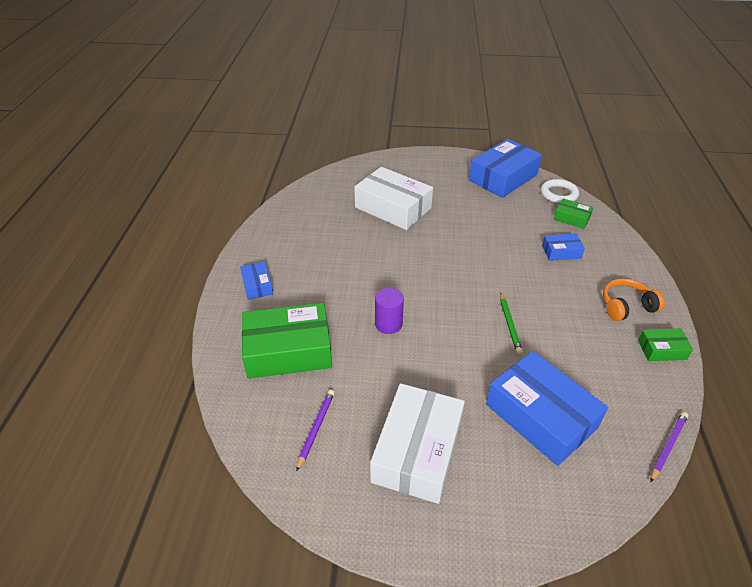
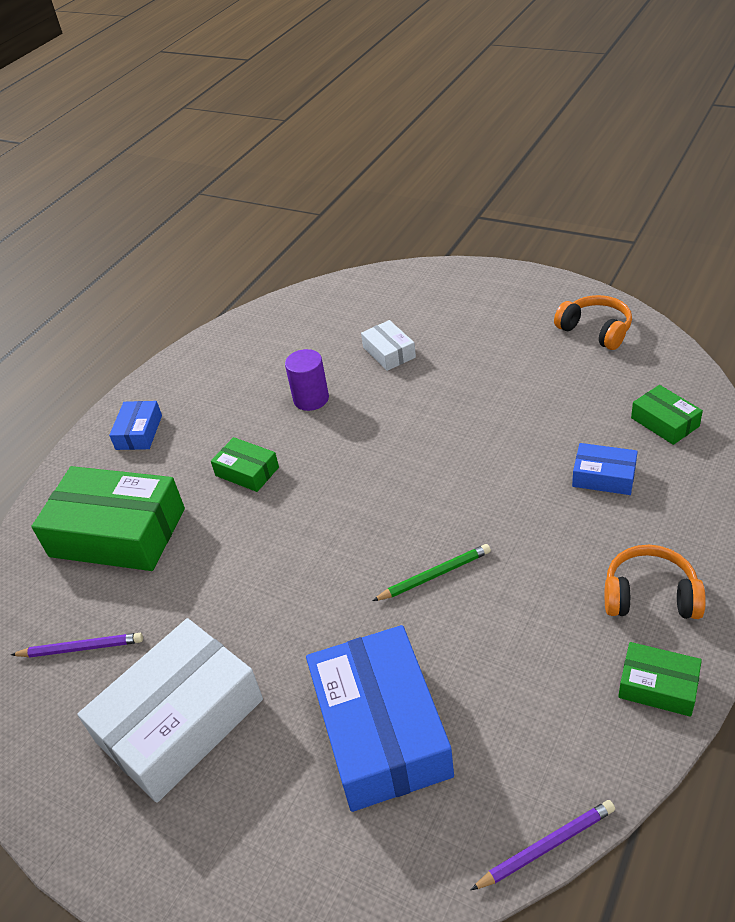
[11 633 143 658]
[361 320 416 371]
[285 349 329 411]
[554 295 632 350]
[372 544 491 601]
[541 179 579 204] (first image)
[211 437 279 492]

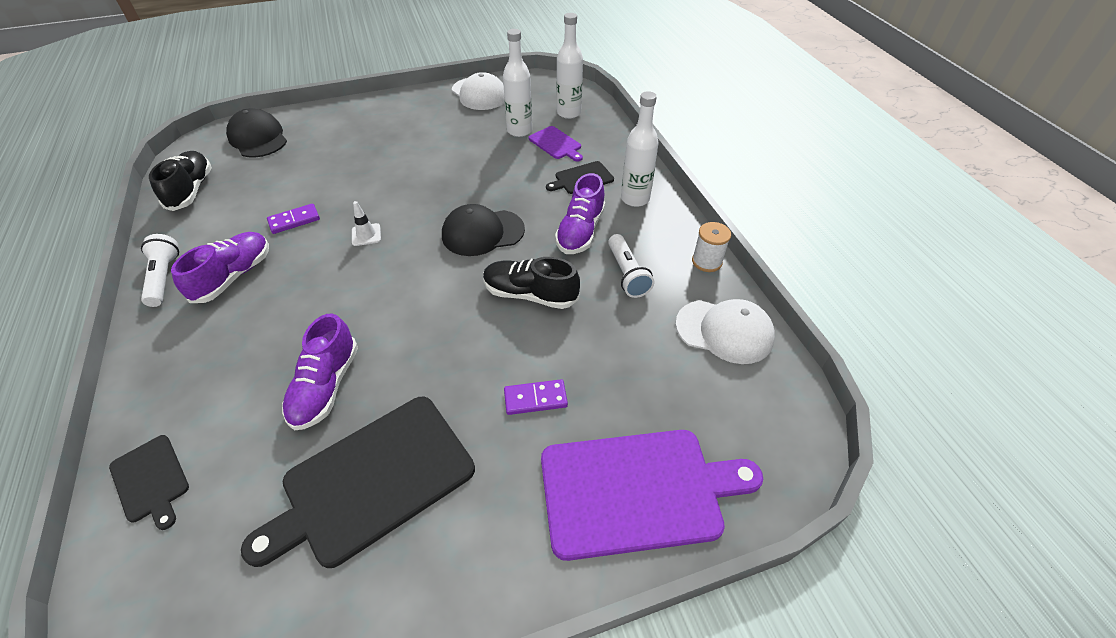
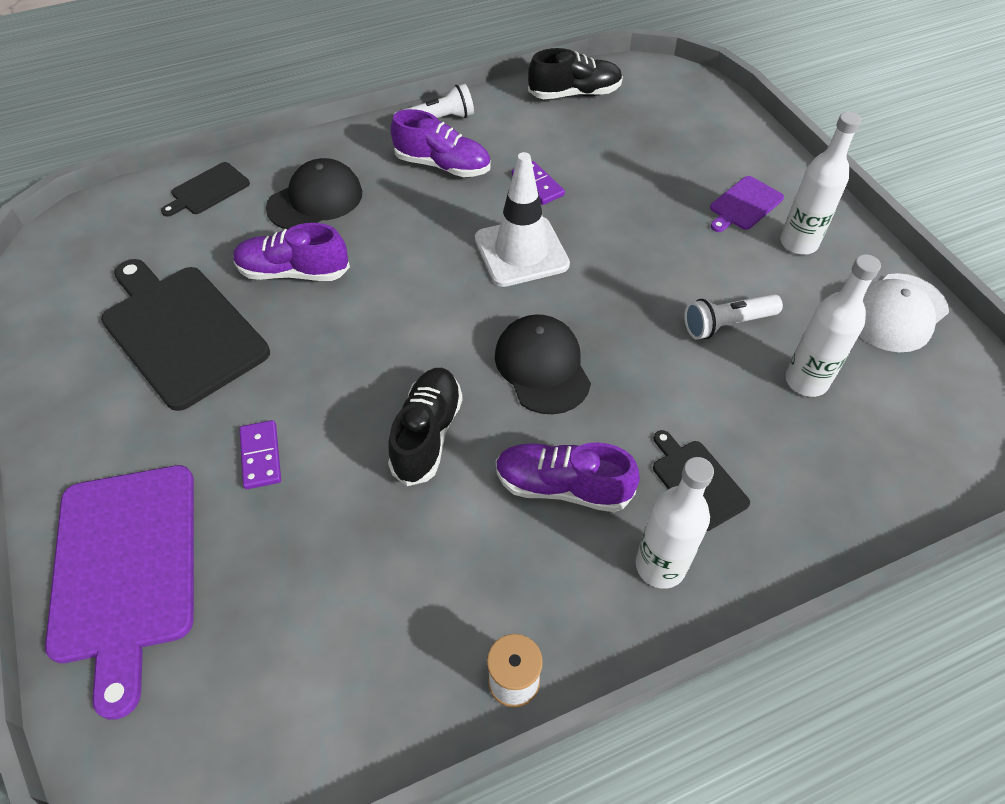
[266 158 362 229]
[475 152 570 287]
[710 176 784 232]
[780 112 861 255]
[684 294 783 340]
[676 299 775 364] (first image)

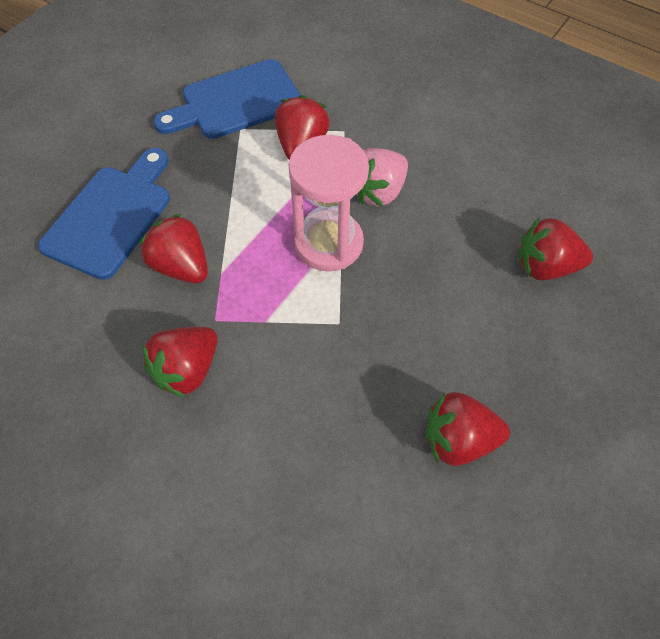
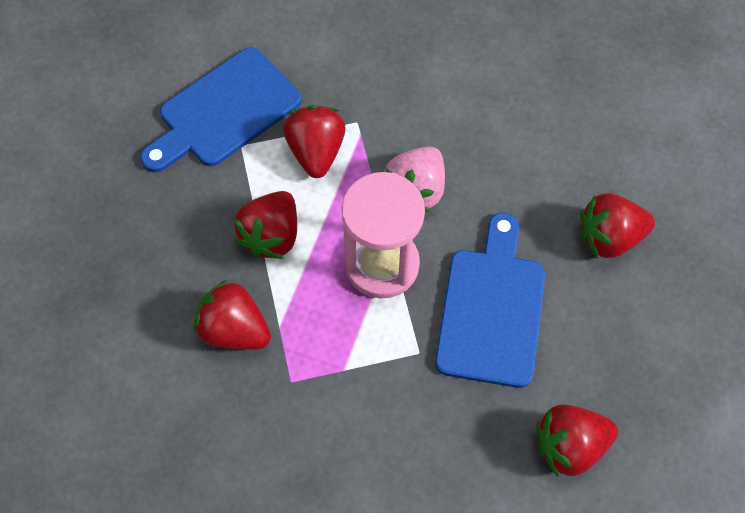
[435 212 545 388]
[234 191 297 259]

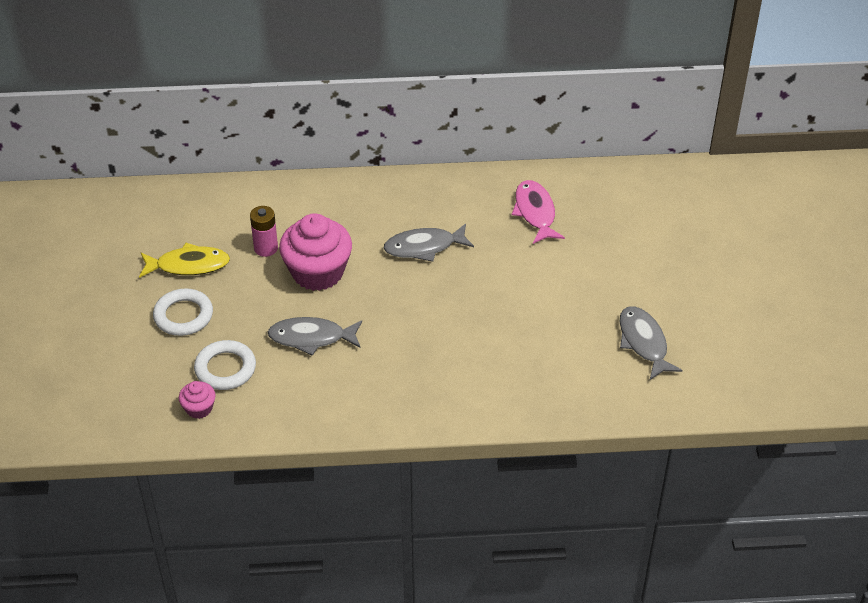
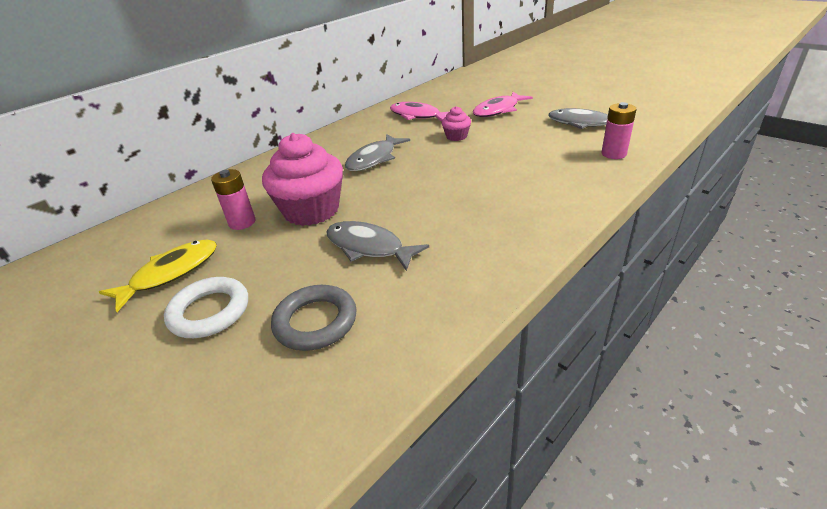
[442 106 471 141]
[271 285 357 351]
[326 221 429 271]
[473 92 533 117]
[601 102 637 159]

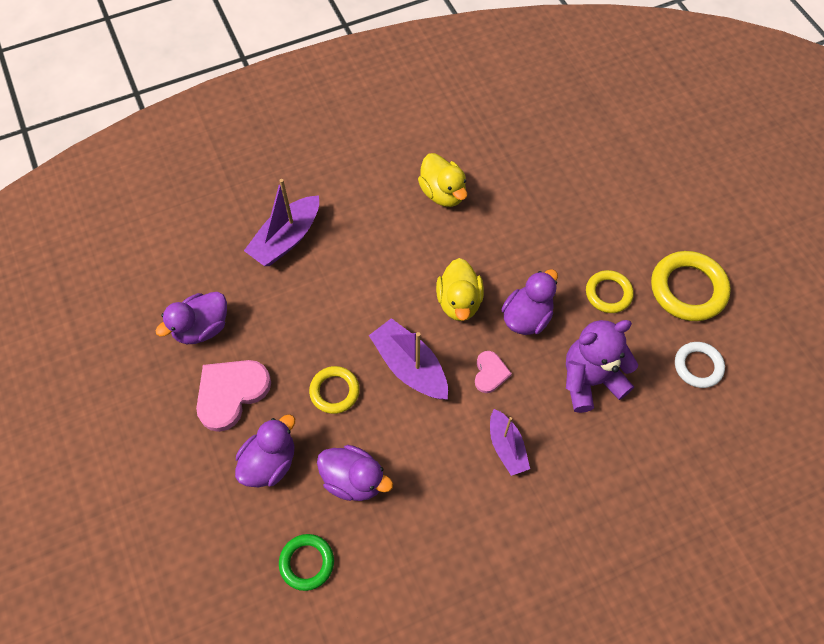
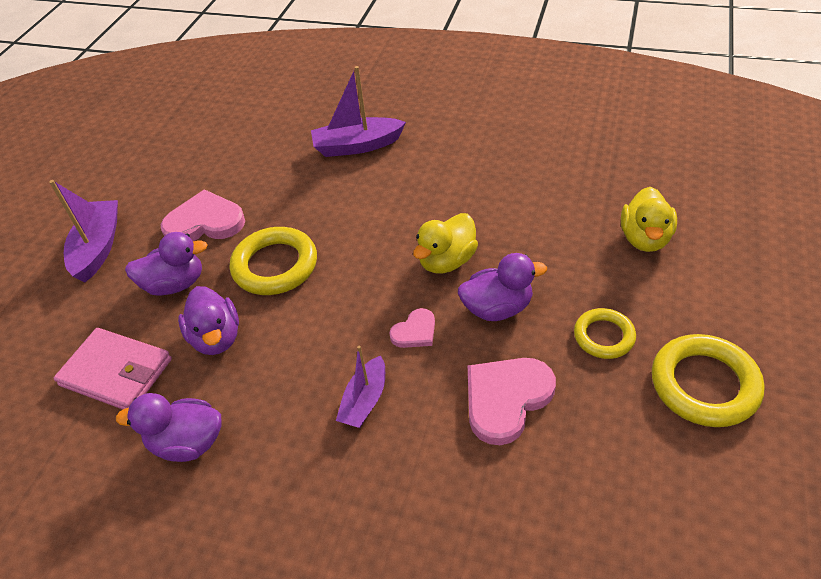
[116 393 221 462]
[54 328 172 410]
[230 227 317 295]
[49 180 118 282]
[621 187 677 252]
[468 358 556 445]
[675 342 725 388] (first image)

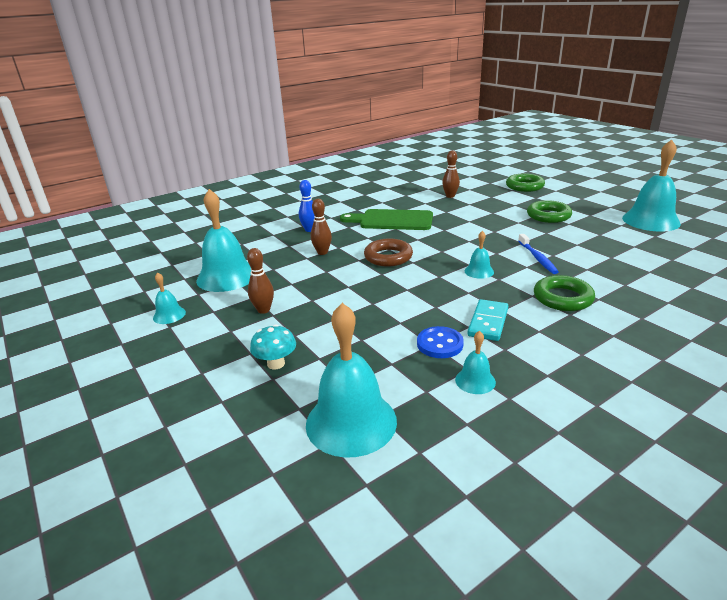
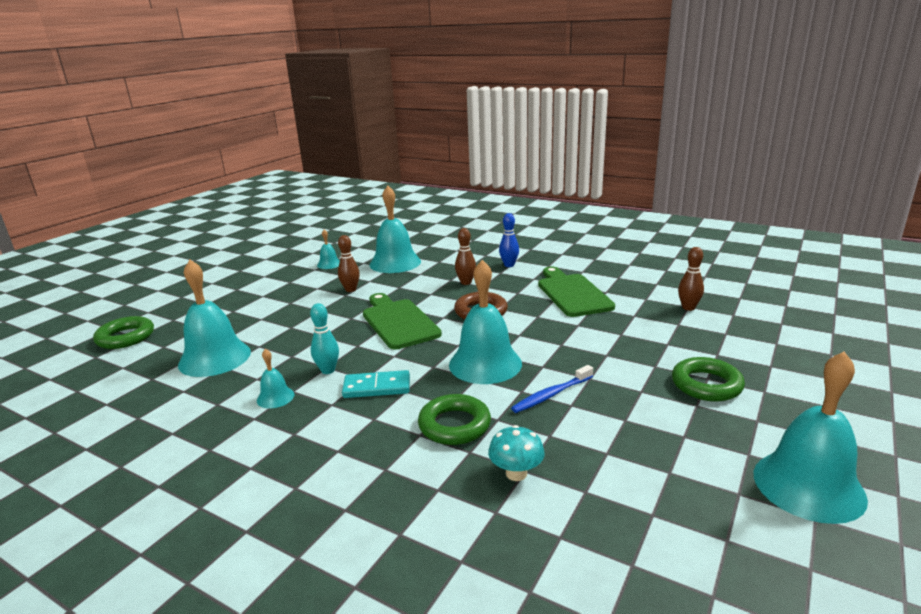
[488 425 545 481]
[310 303 339 374]
[449 260 522 384]
[93 316 154 349]
[363 293 442 349]

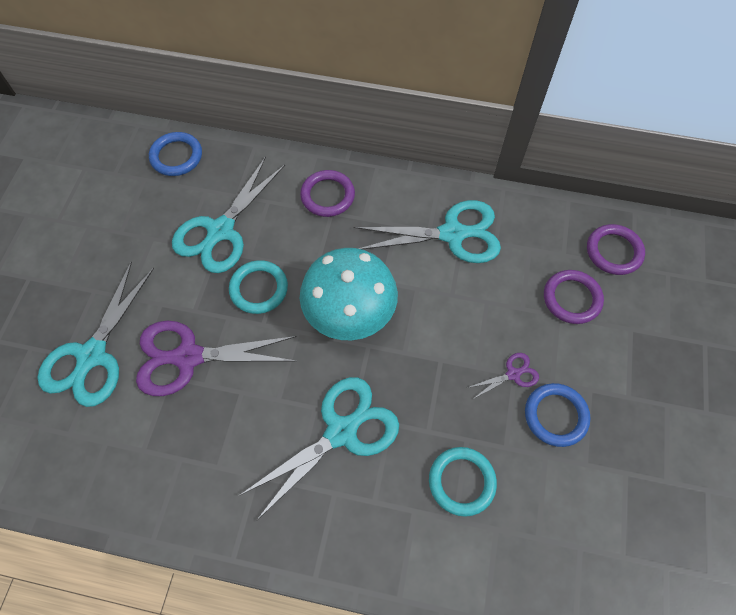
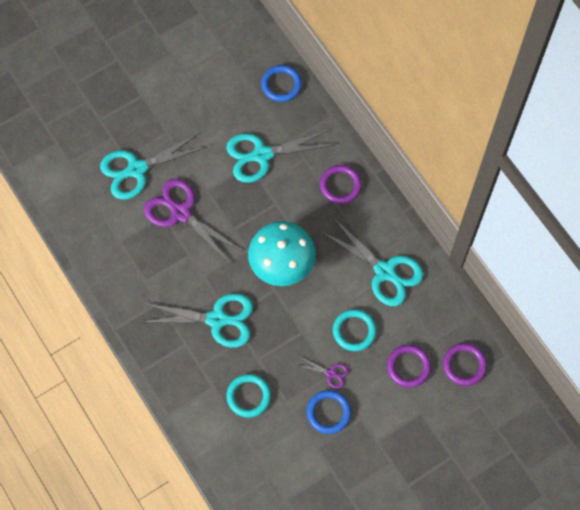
[333 309 377 351]

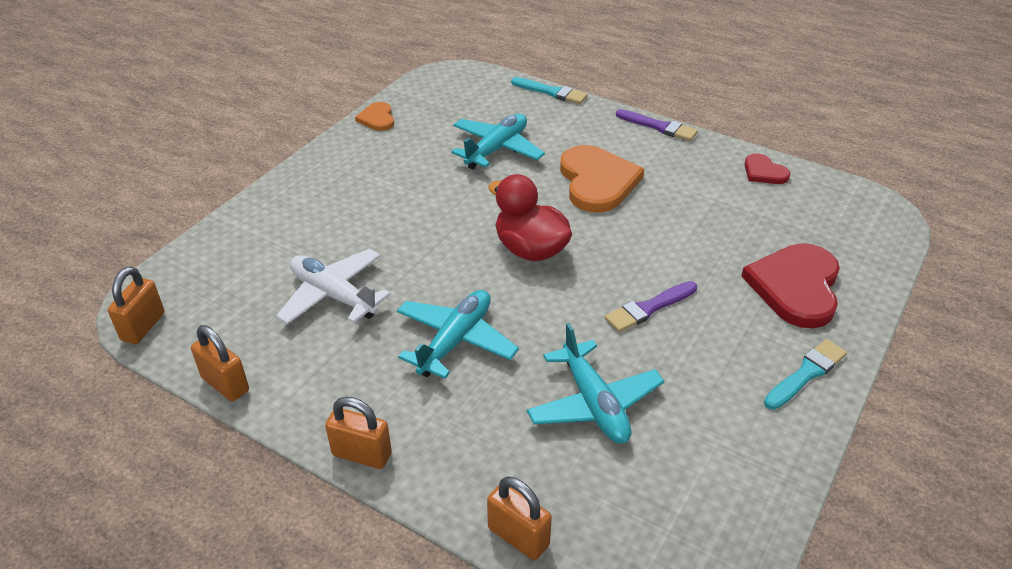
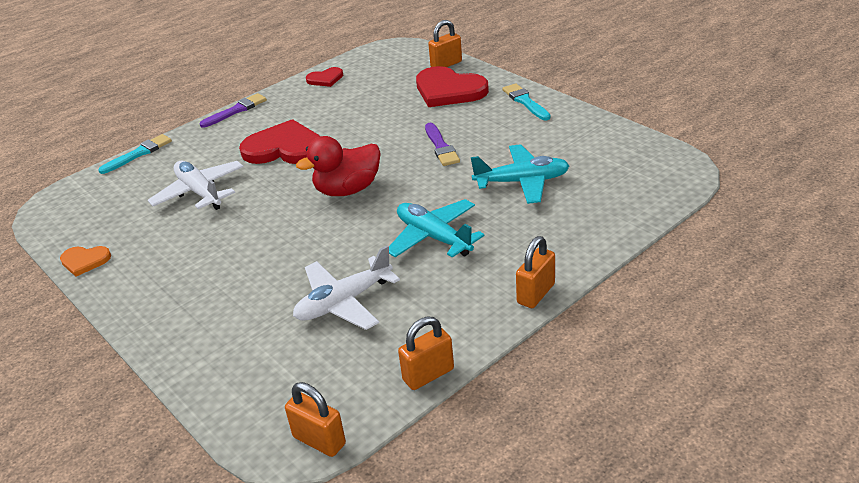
[148 161 243 210]
[428 20 462 67]
[239 119 320 164]

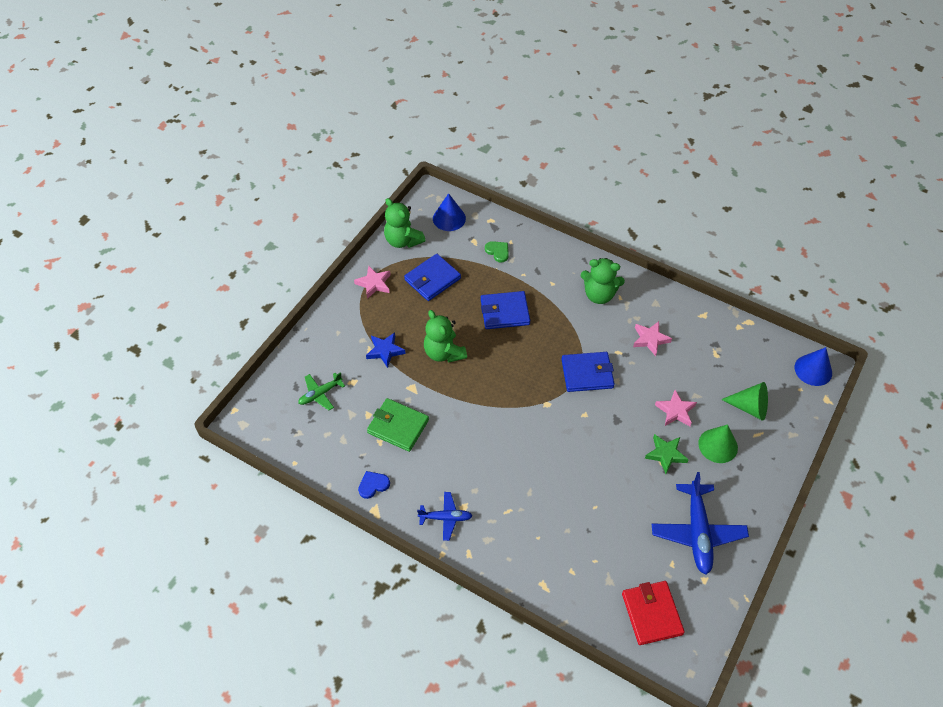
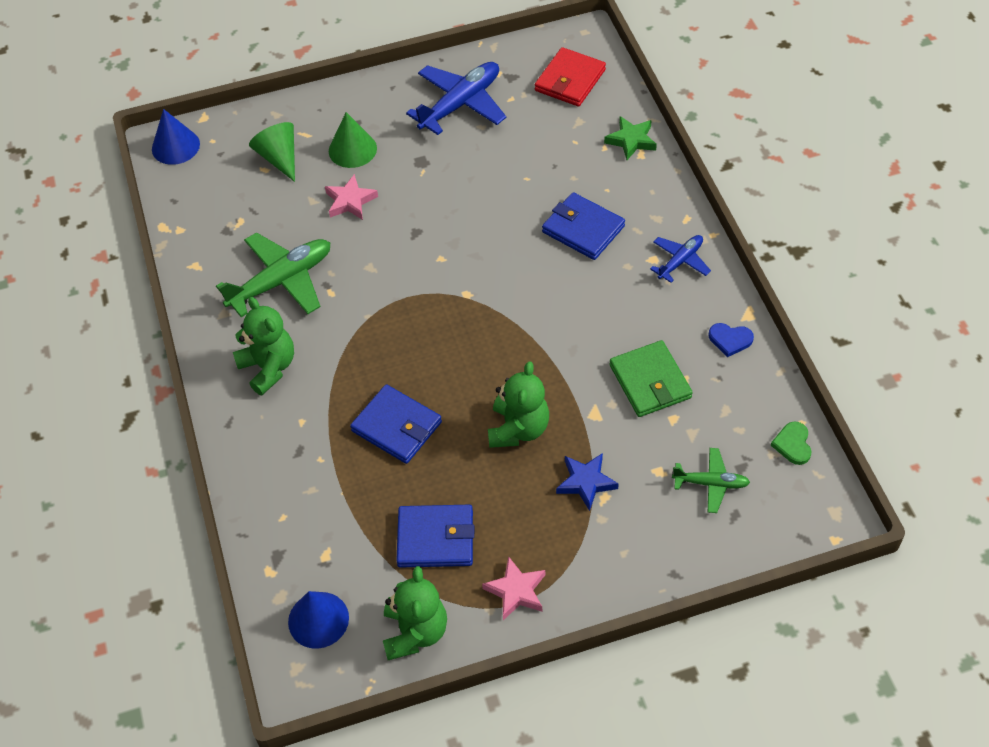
[650 235 711 283]
[771 421 812 465]
[542 192 625 260]
[216 232 330 317]
[604 116 657 160]

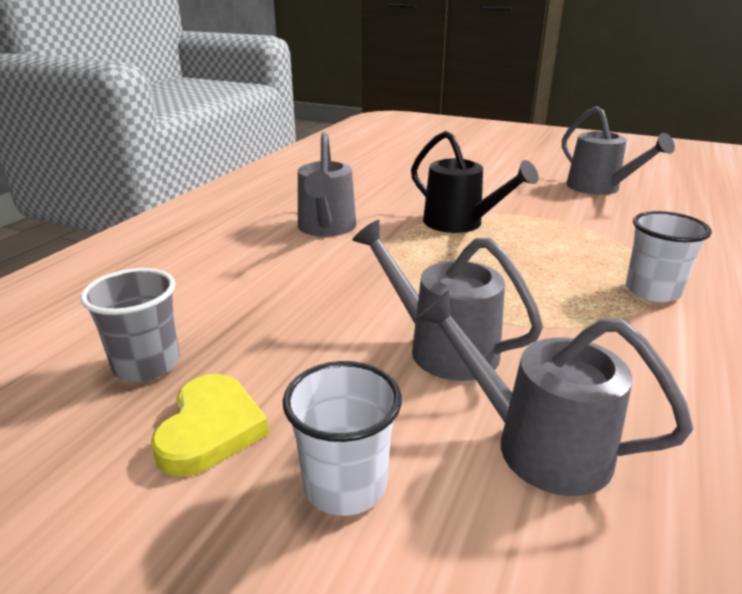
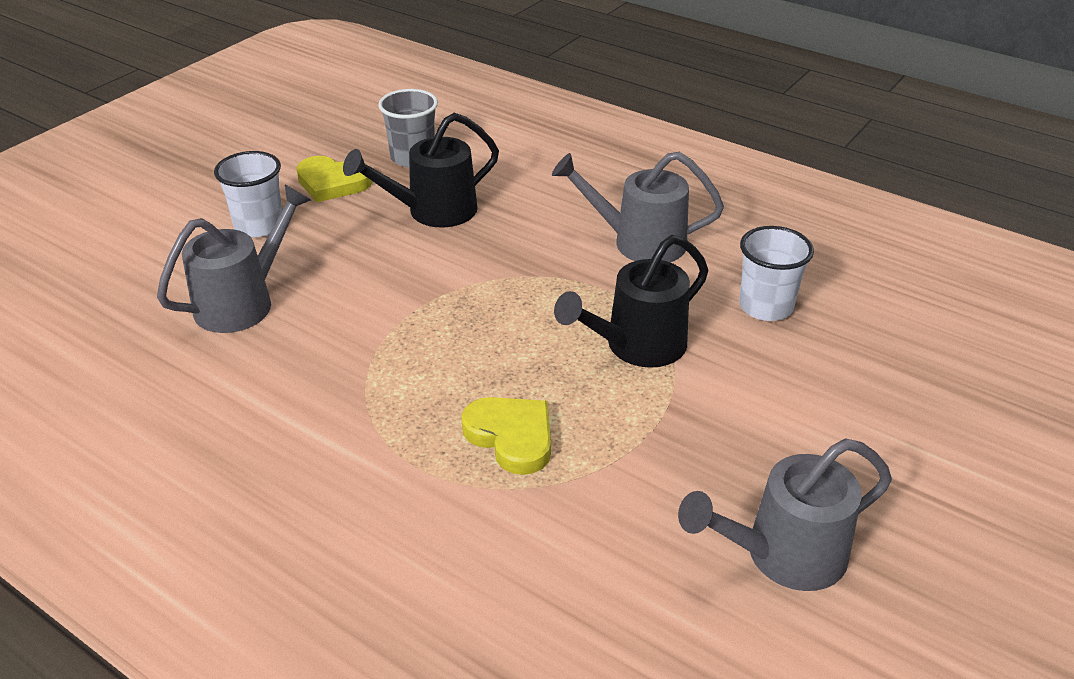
[352 220 543 381] (first image)
[739 226 814 321]
[343 113 499 228]
[461 397 551 475]

